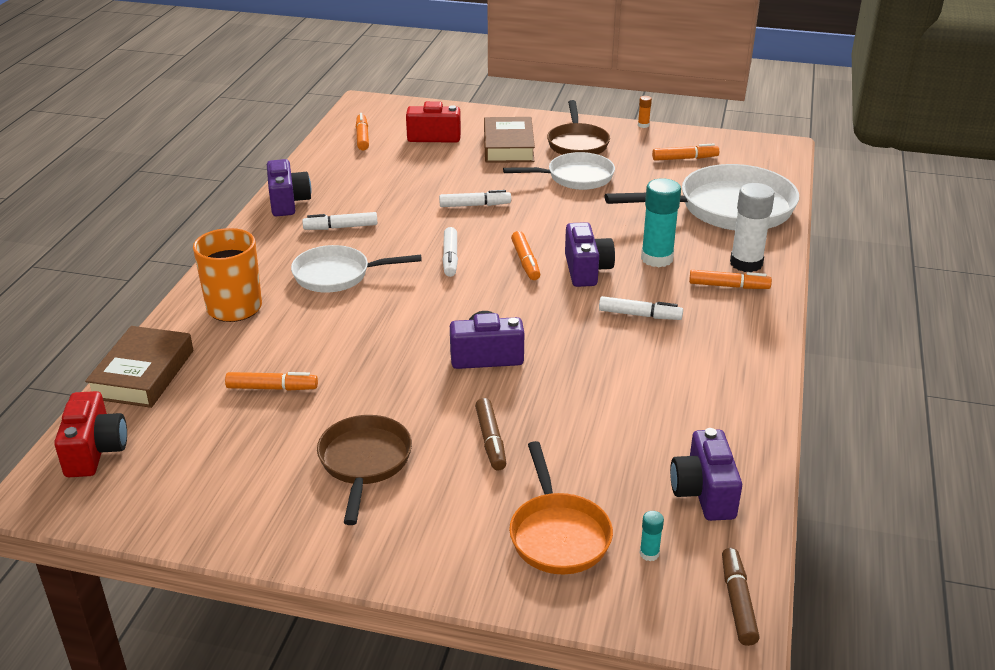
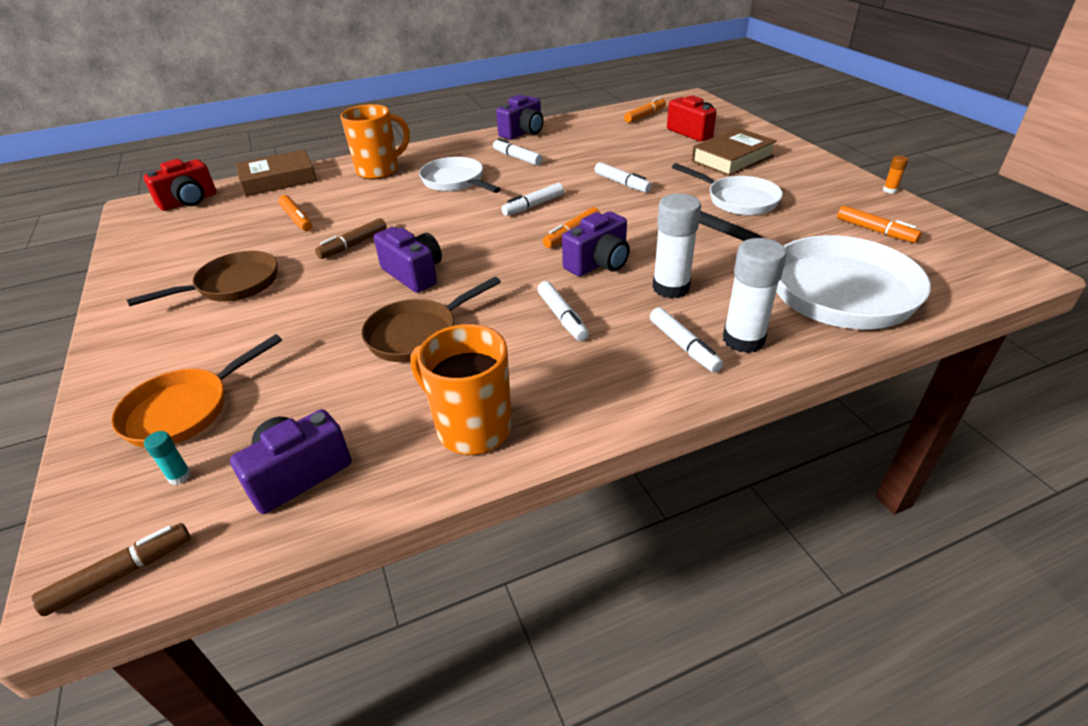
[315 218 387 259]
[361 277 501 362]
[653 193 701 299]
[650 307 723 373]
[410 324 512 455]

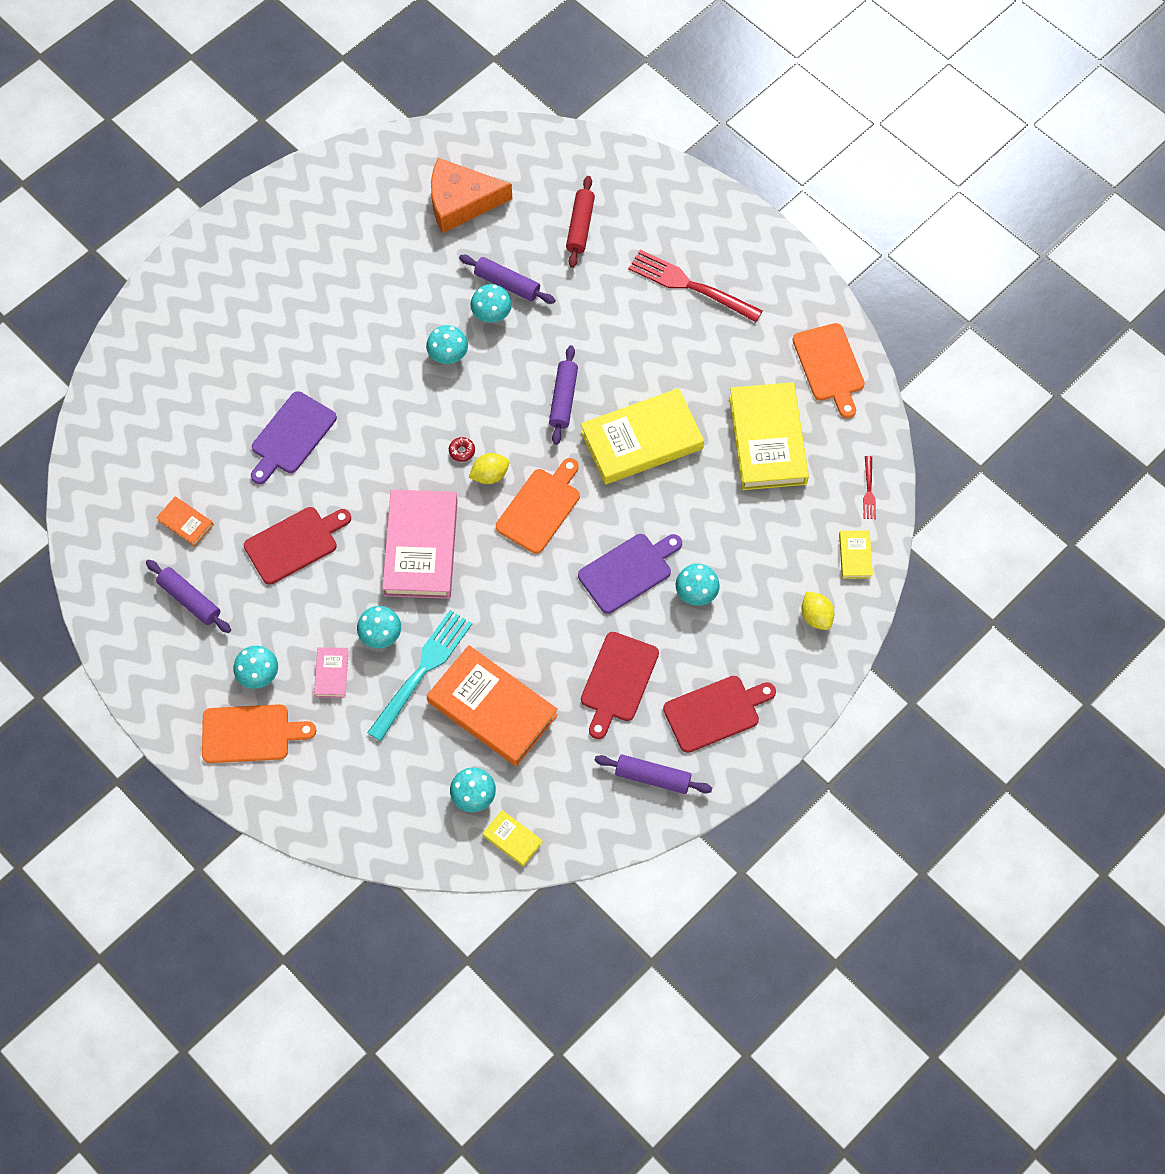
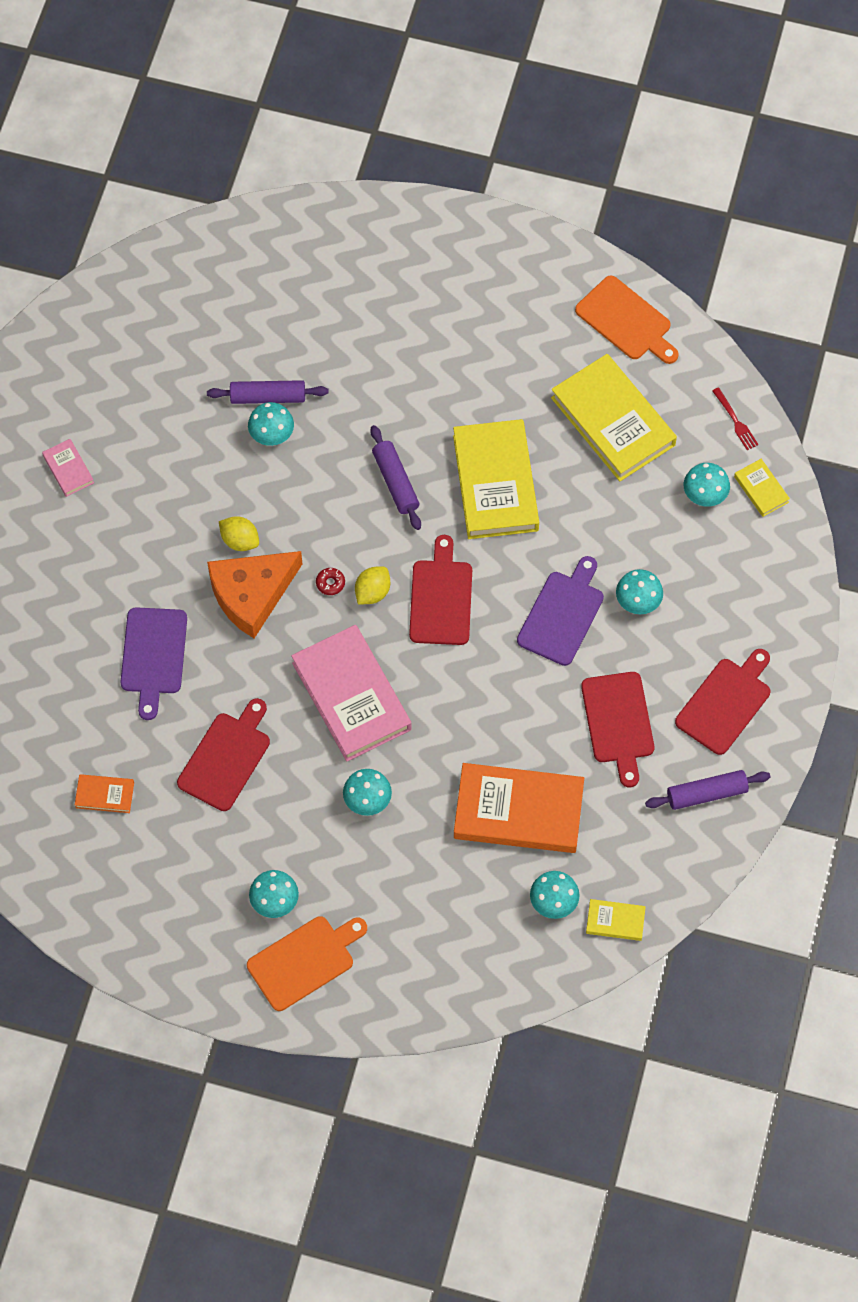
[146 560 231 633] (first image)
[42 439 94 497]
[367 610 472 741] (first image)
[684 463 730 507]
[207 551 302 638]
[409 535 472 645]
[566 176 595 268] (first image)
[453 419 539 539]
[628 250 763 322] (first image)
[219 516 259 551]

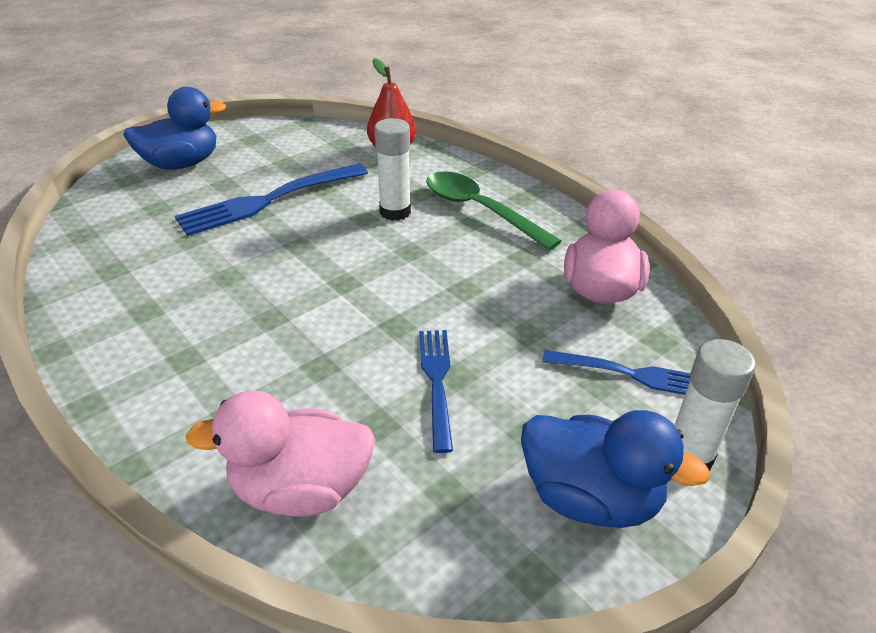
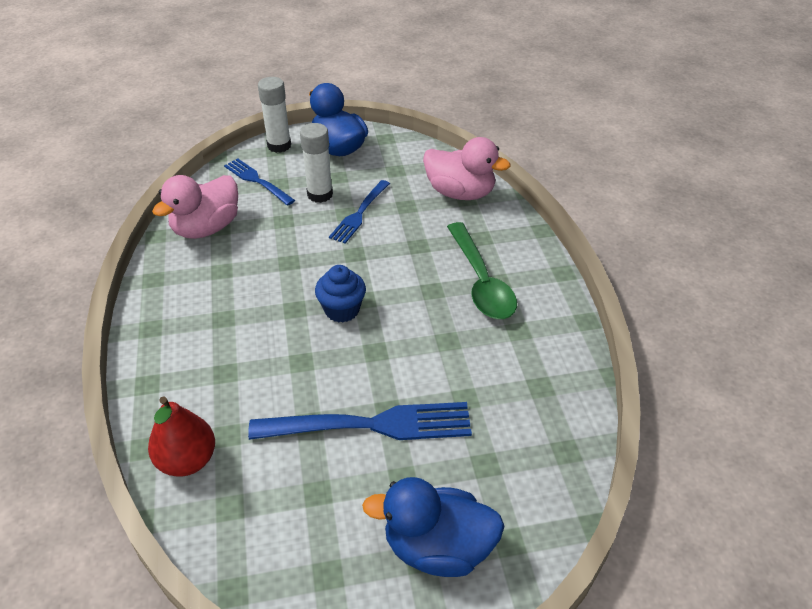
[300 123 333 203]
[447 222 517 319]
[315 265 366 323]

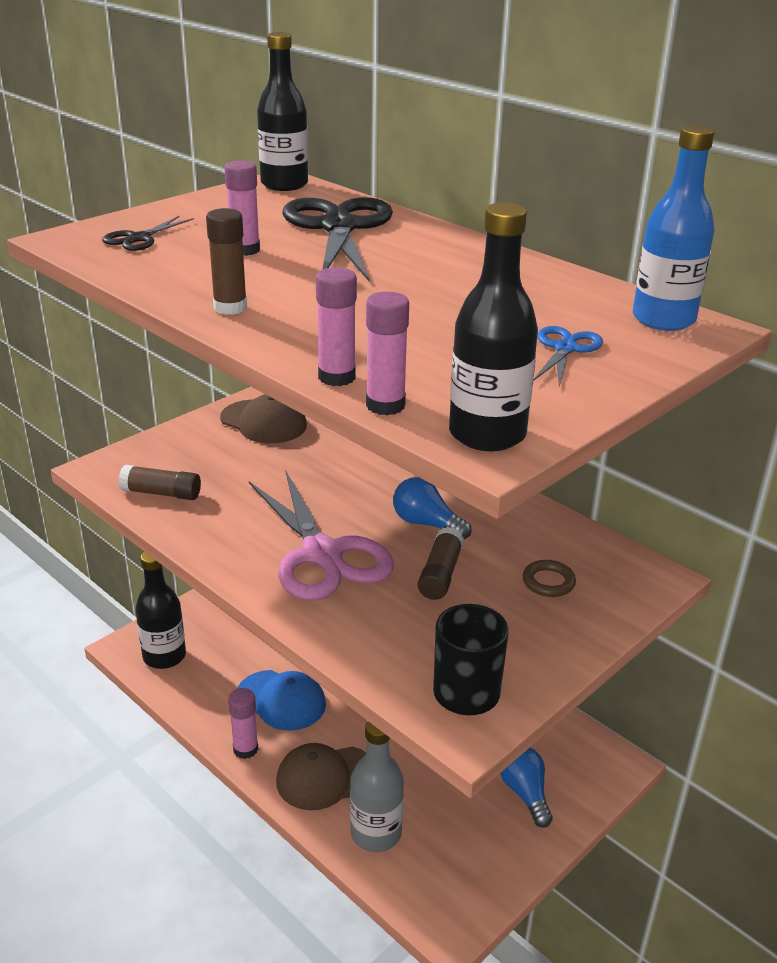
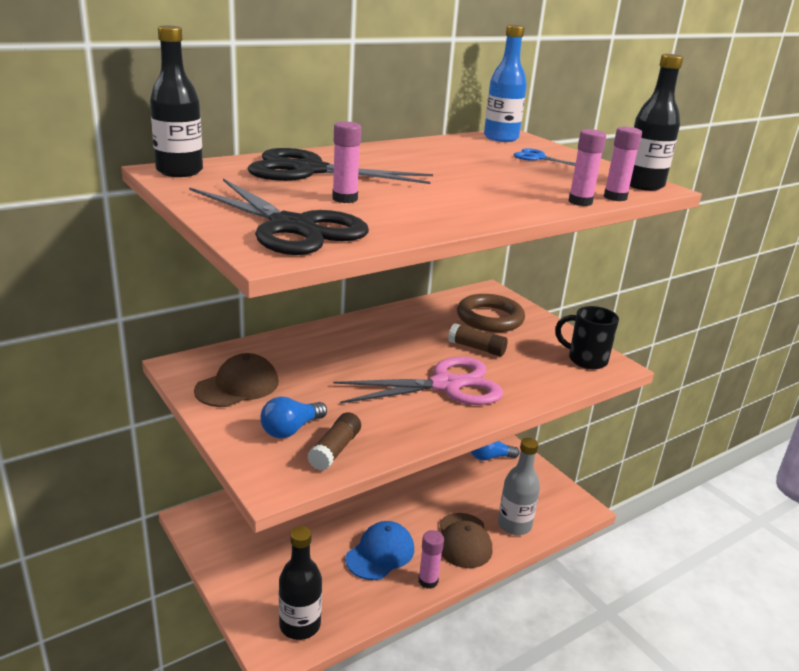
[189 179 369 255]
[206 208 247 315] (first image)
[260 396 327 439]
[457 294 525 332]

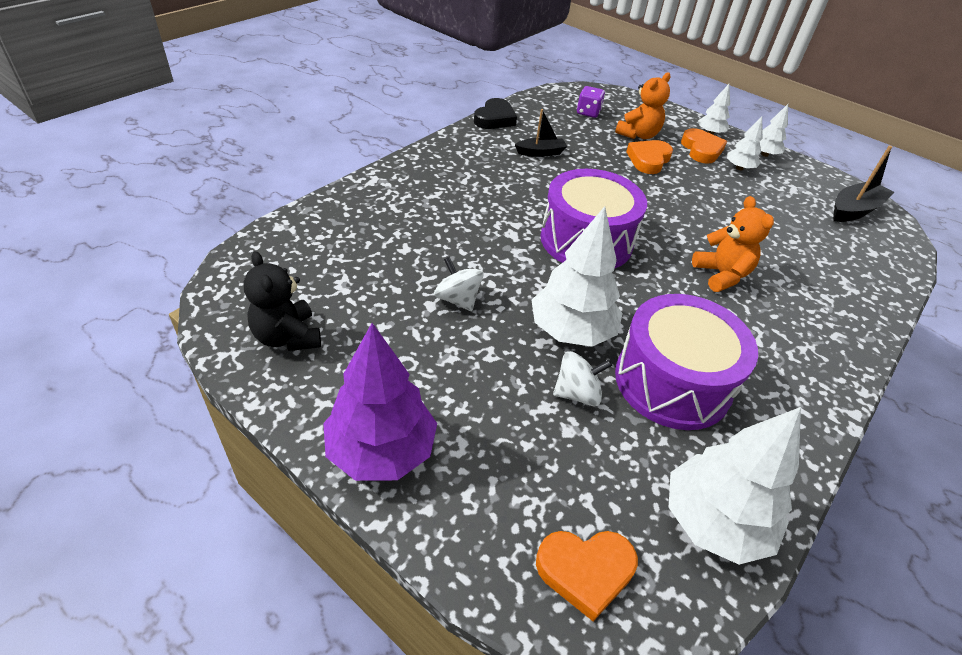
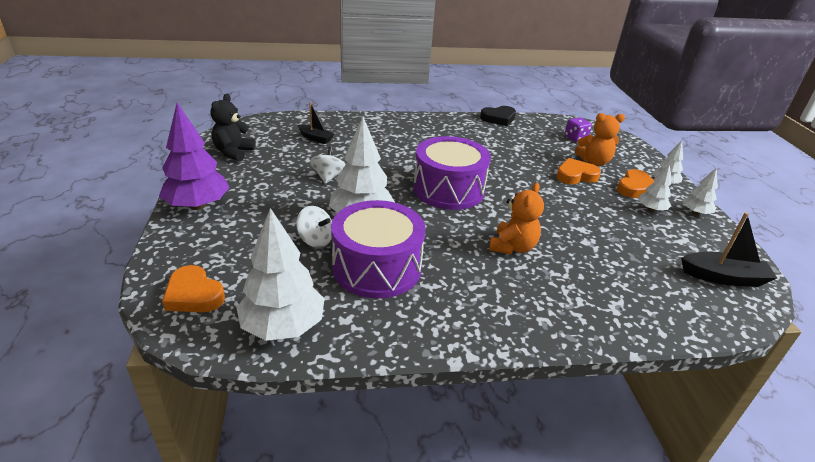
[298 102 334 144]

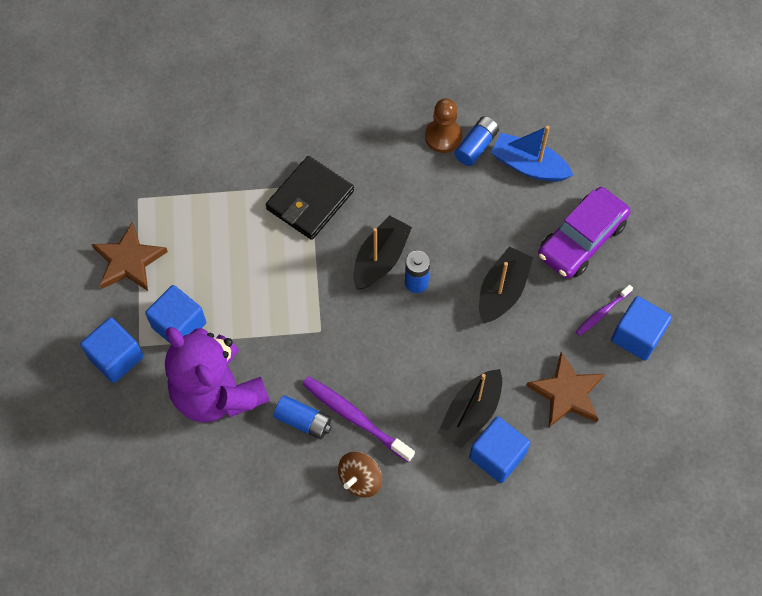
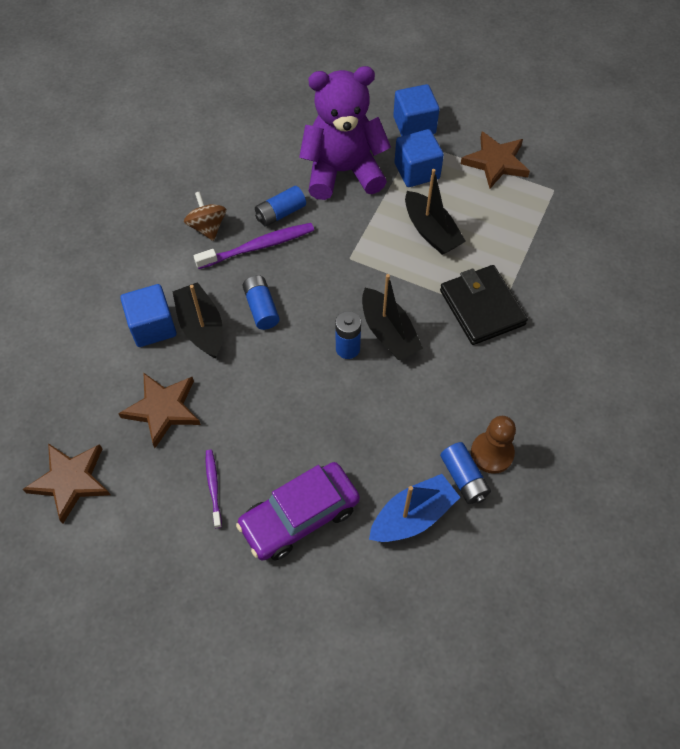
[405 169 466 255]
[236 462 360 561]
[611 296 672 361] (first image)
[23 443 110 524]
[242 275 280 330]

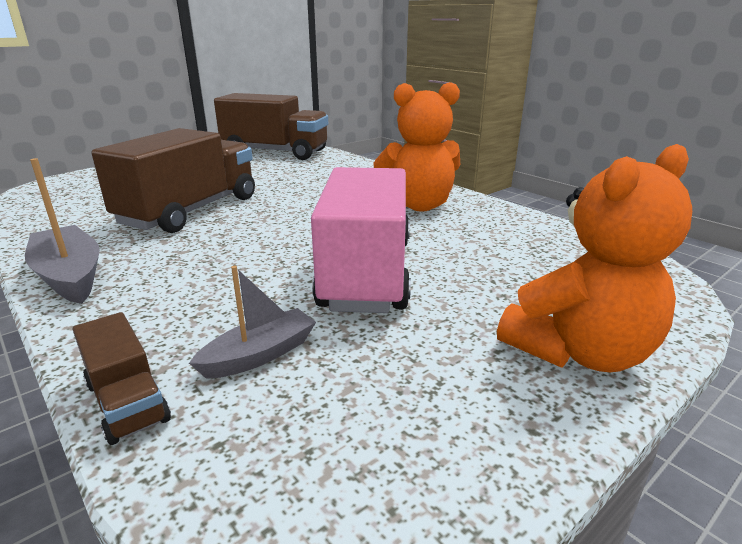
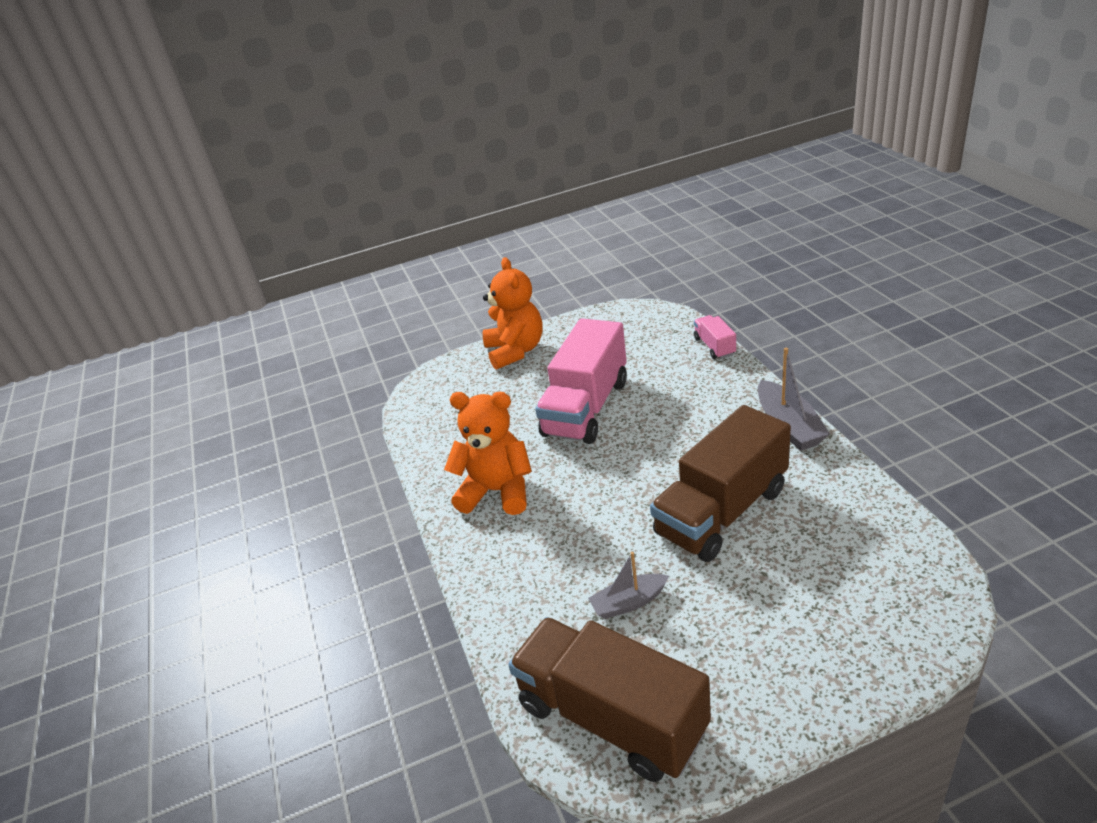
[694 315 736 359]
[588 552 669 619]
[483 257 543 370]

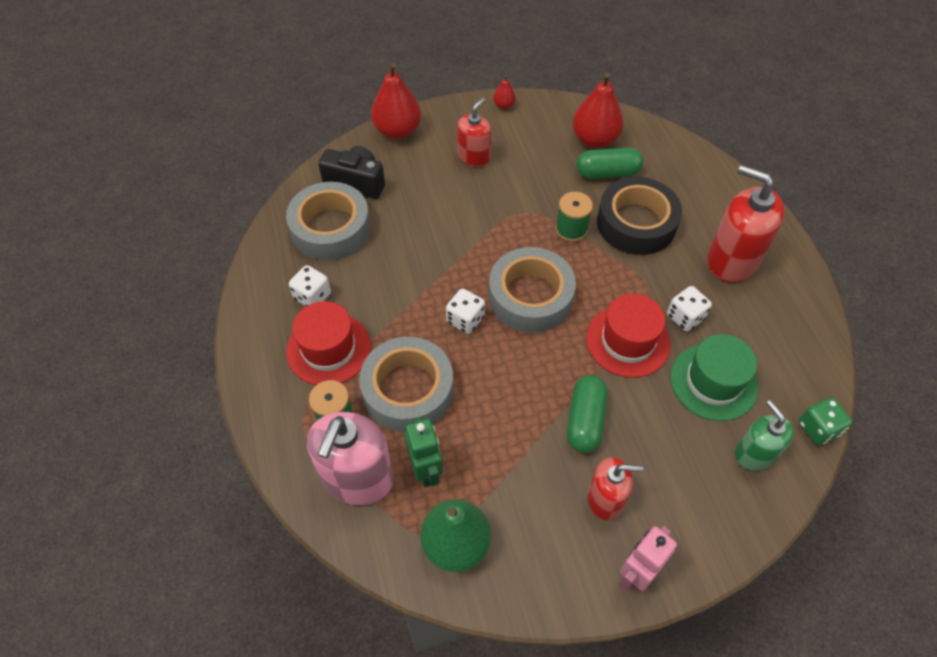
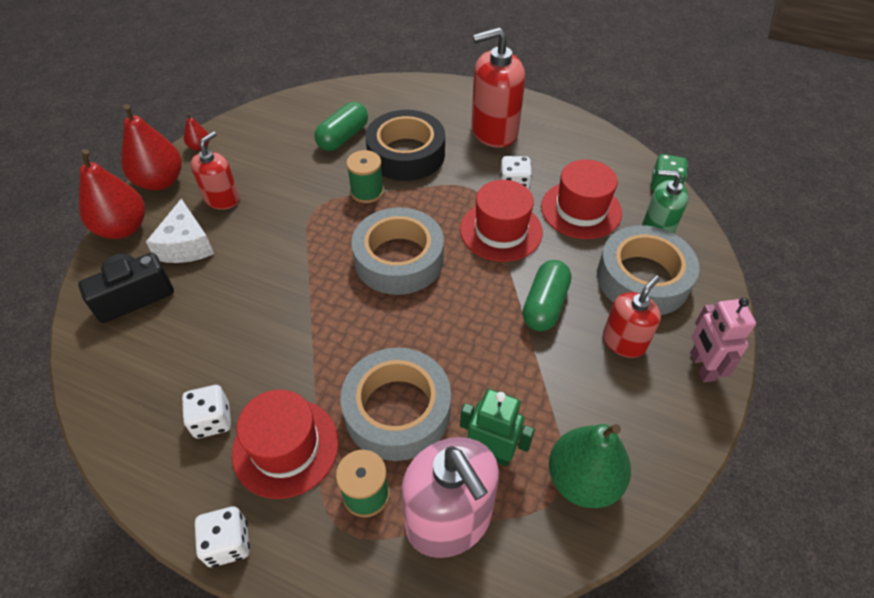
[597 225 700 315]
[195 507 250 567]
[191 131 240 210]
[522 260 571 331]
[121 104 182 191]
[541 160 622 239]
[146 198 214 263]

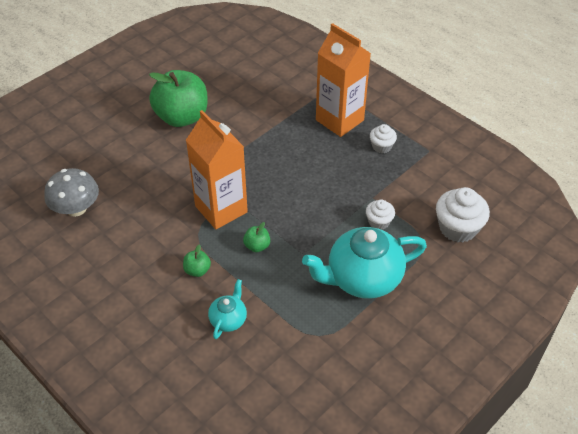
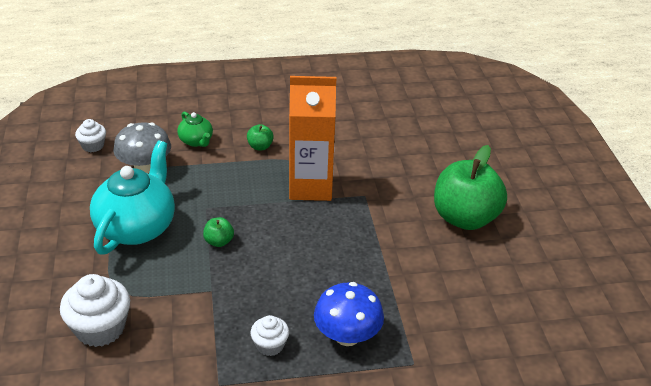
[113 122 171 174]
[177 111 213 147]
[203 217 234 247]
[314 282 384 346]
[75 119 106 152]

